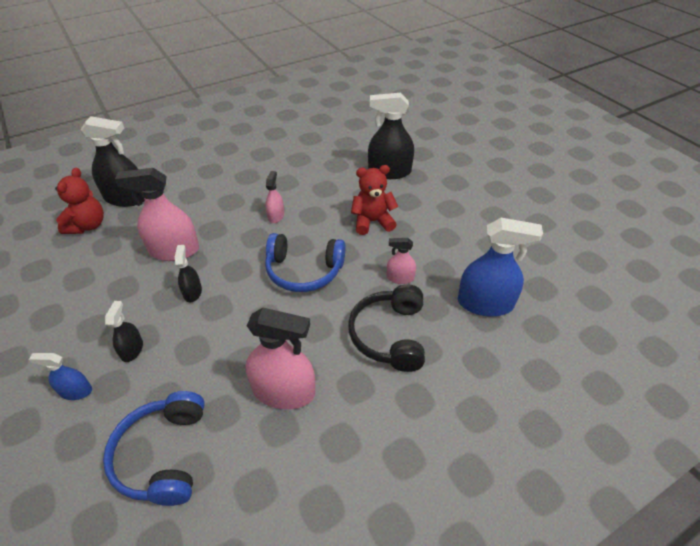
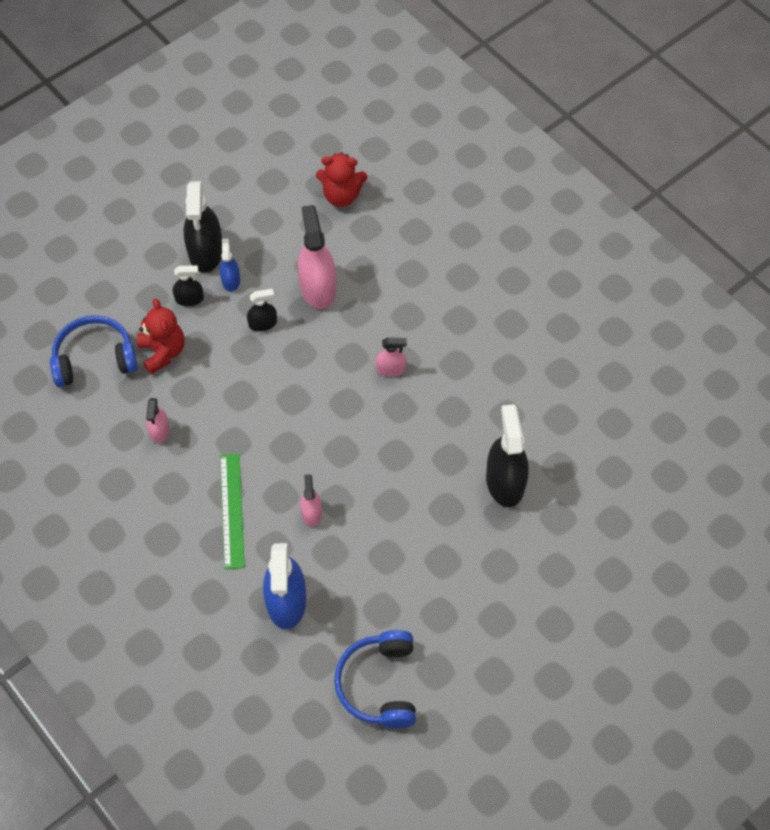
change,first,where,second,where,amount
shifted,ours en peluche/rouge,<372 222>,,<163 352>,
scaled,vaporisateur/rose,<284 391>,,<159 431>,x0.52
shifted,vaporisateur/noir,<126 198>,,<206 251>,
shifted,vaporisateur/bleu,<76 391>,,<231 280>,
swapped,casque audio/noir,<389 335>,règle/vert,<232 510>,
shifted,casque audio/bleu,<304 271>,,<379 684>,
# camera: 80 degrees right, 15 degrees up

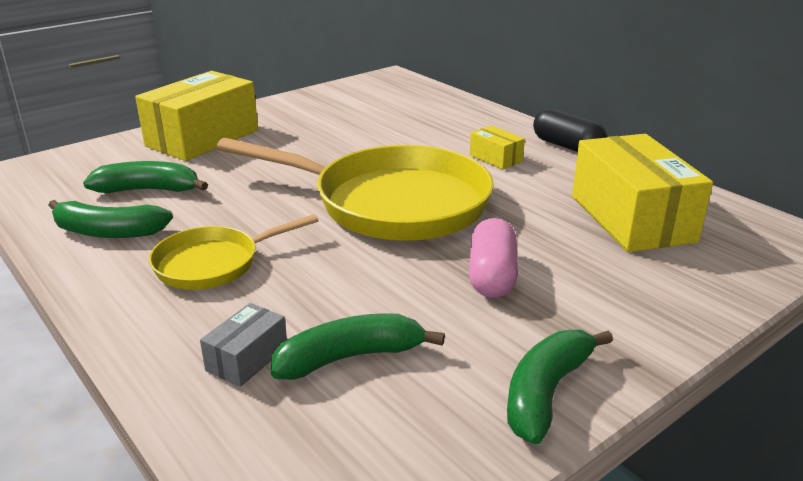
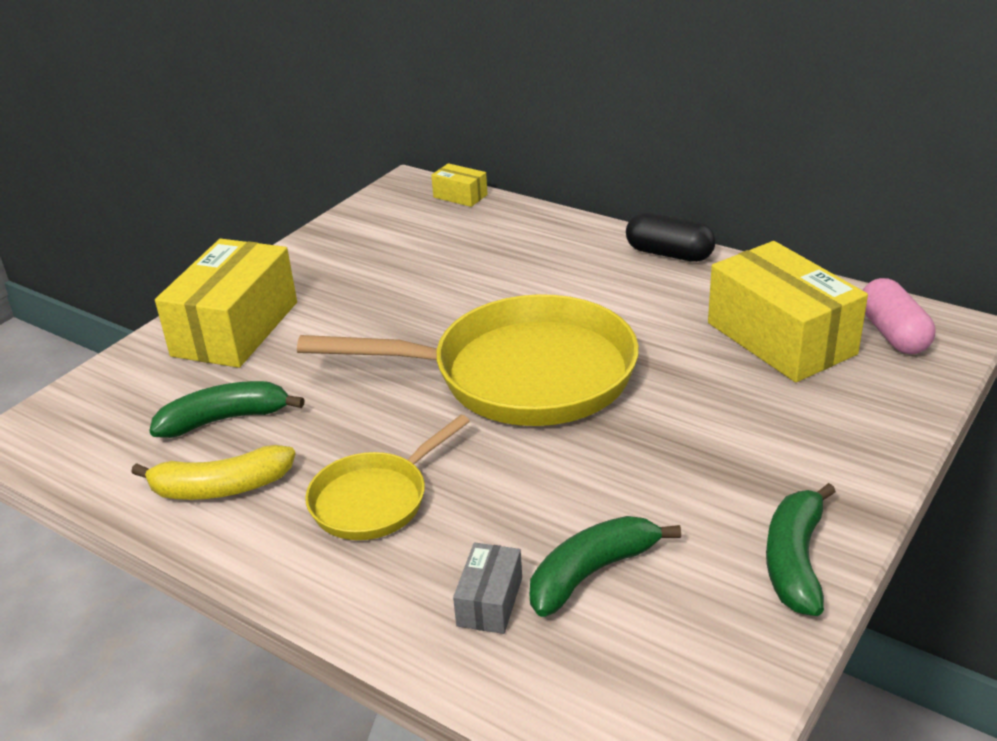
change,first,where,second,where,amount
repainted,banane/vert,<108 232>,banane/jaune,<221 488>,
shifted,boîte/jaune,<495 158>,,<460 196>,
shifted,gélule/rose,<492 276>,,<893 334>,
# camera: 15 degrees left, 5 degrees up

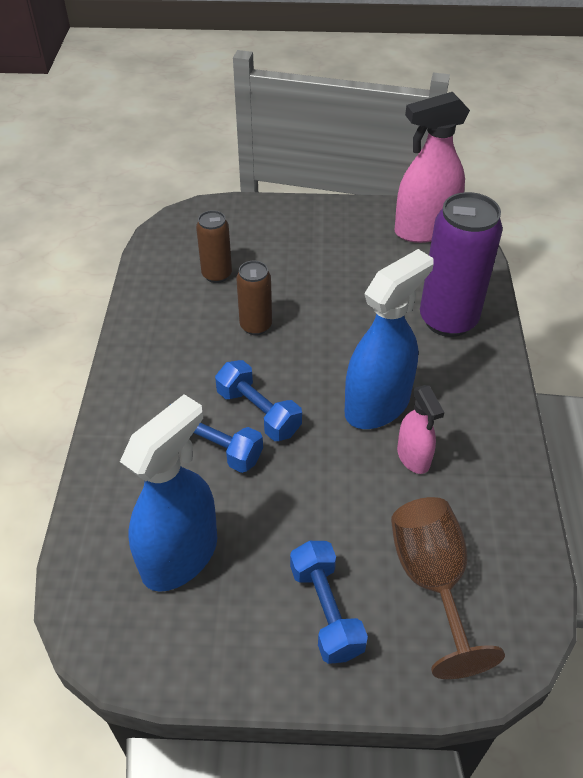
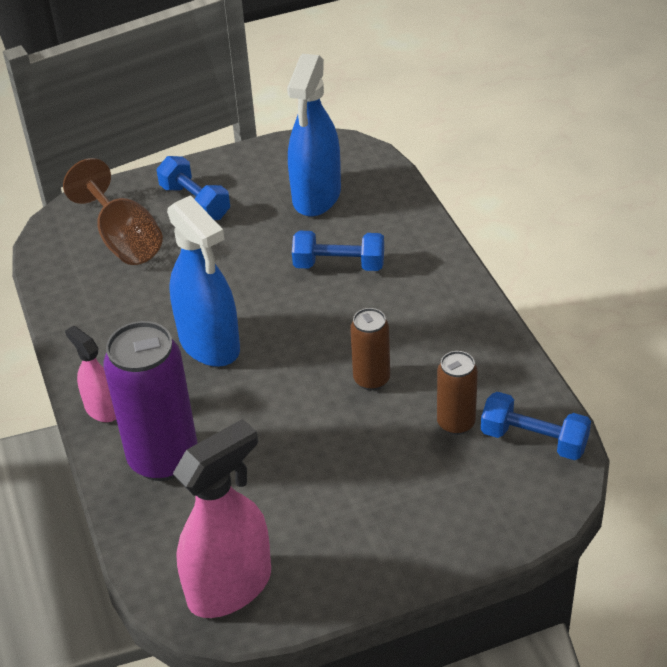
change,first,where,second,where,amount
shifted,vaporisateur/rose,<413 457>,,<102 409>,
rotated,vaporisateur/bleu,<377 405>,,<209 344>,60 degrees counterclockwise
shifted,haltère/bleu,<258 412>,,<534 440>,
# camera: 160 degrees right, 5 degrees down

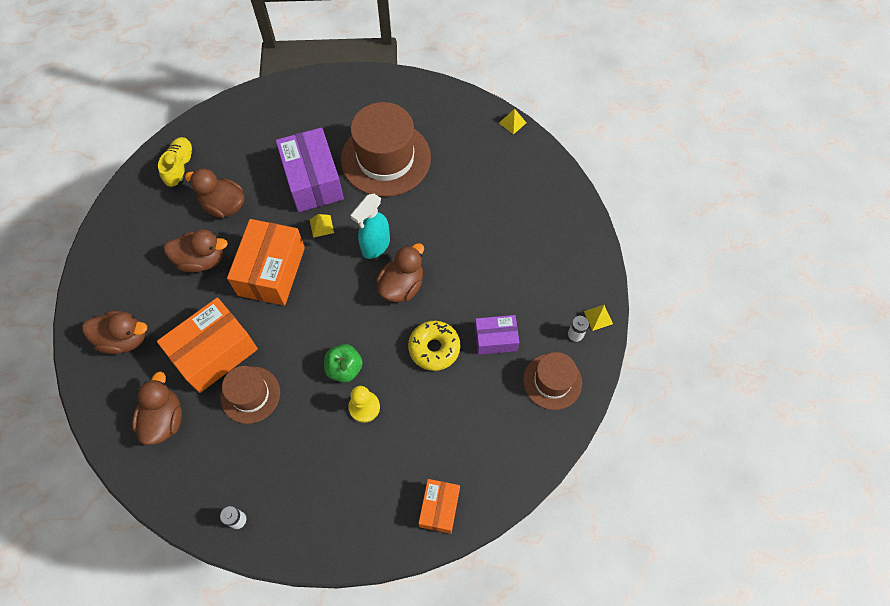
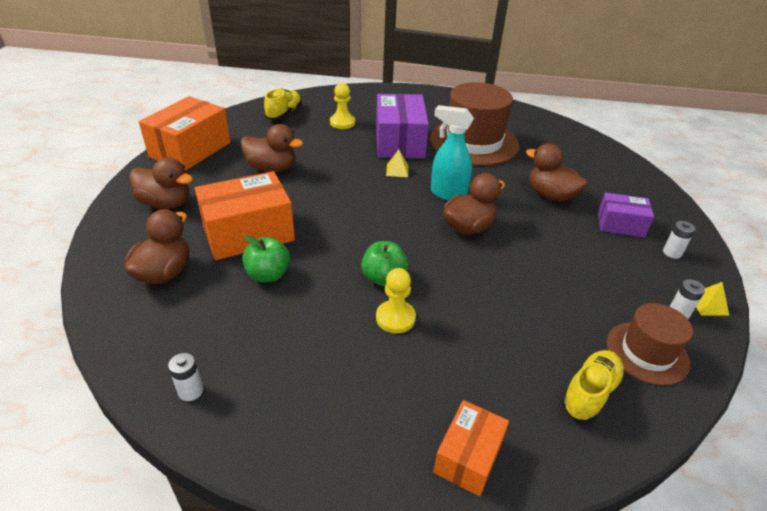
change,first,where,second,where,amount
shifted,boîte/orange,<271 271>,,<190 150>,
swapped,chapeau/marron,<250 395>,pomme/vert,<268 275>,
new,,,pion/jaune,<342 123>,
rotated,vaporisateur/turquoise,<375 246>,,<447 194>,60 degrees clockwise
shifted,canard/marron,<224 205>,,<550 195>,
new,,,chaussure/jaune,<589 393>,
shifted,boîte/violet,<495 339>,,<620 225>,
new,,,pile/blanc,<672 253>,
gone,beignet/jaune,<434 348>,,,
gone,pyramide/jaune,<512 122>,,,
# camera: 15 degrees right, 25 degrees down

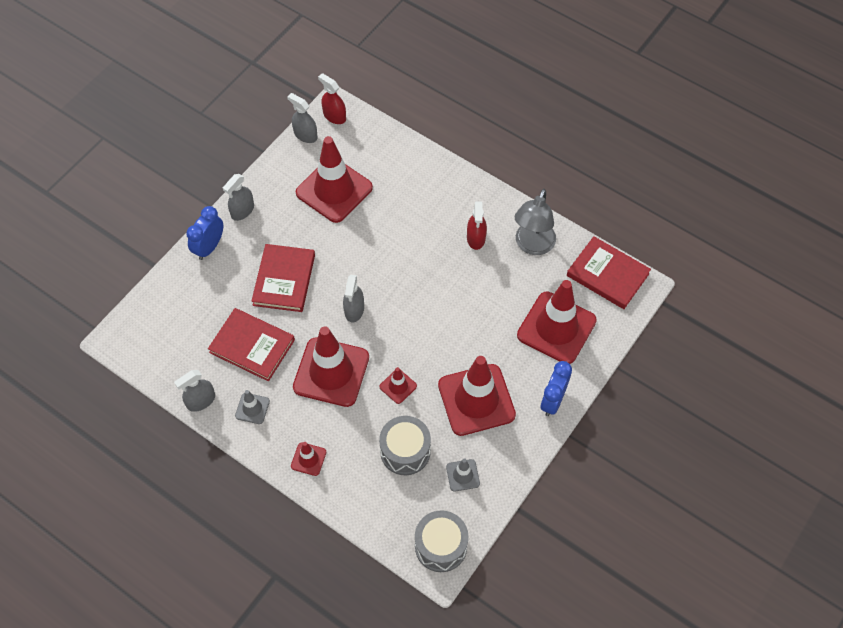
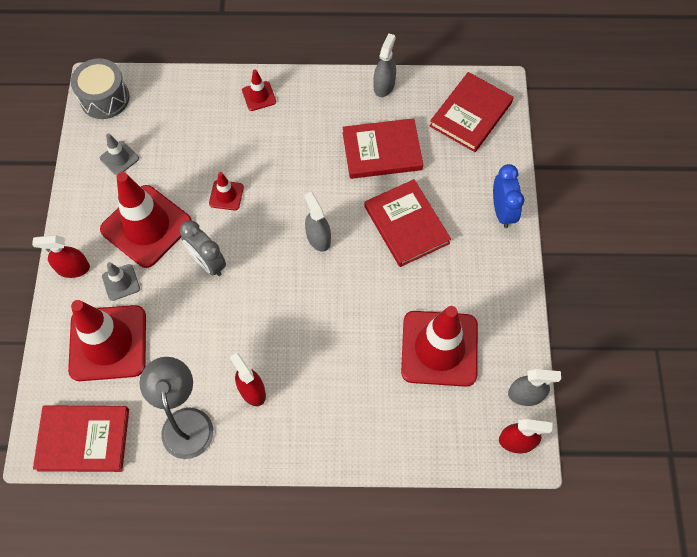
change,first,where,second,where,amount
swapped,réveil/bleu,<552 401>,vaporisateur/rouge,<73 268>,
shifted,cône de chantier/gris,<252 408>,,<121 282>,
new,,,réveil/gris,<207 262>,
new,,,livre/rouge,<470 114>,
gone,vaporisateur/gris,<242 211>,,,
gone,cône de chantier/rouge,<331 372>,,,
gone,tambour/gris,<405 451>,,,
# camera: 145 degrees right, 5 degrees up

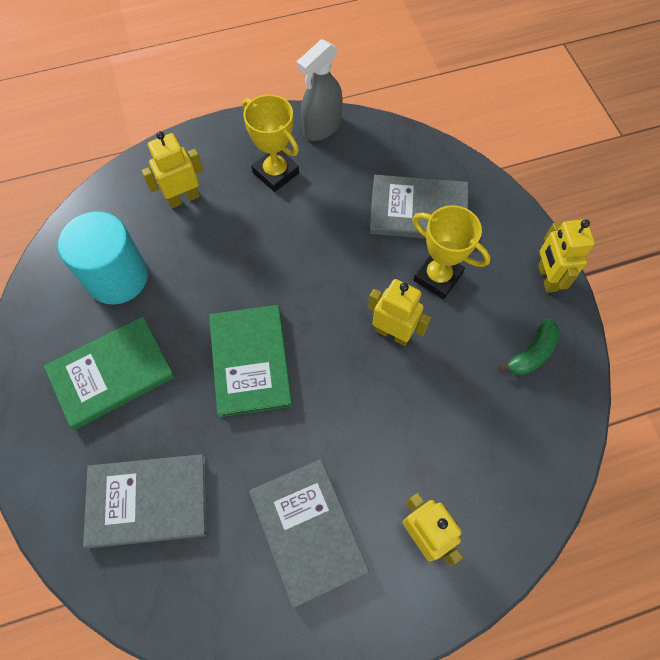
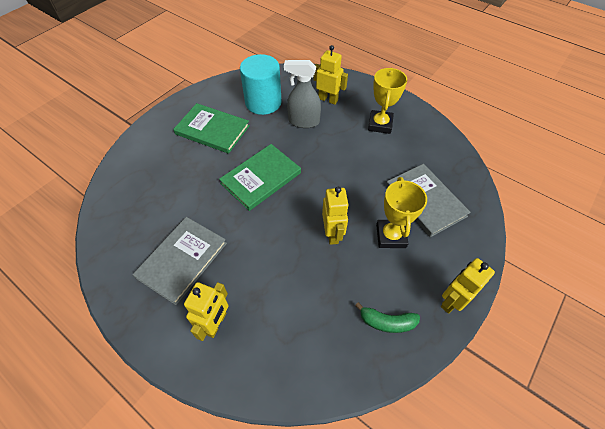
change,first,where,second,where,amount
shifted,vaporisateur/gris,<321 127>,,<303 121>,
gone,livre/gris,<148 501>,,,
# camera: 55 degrees right, 10 degrees down

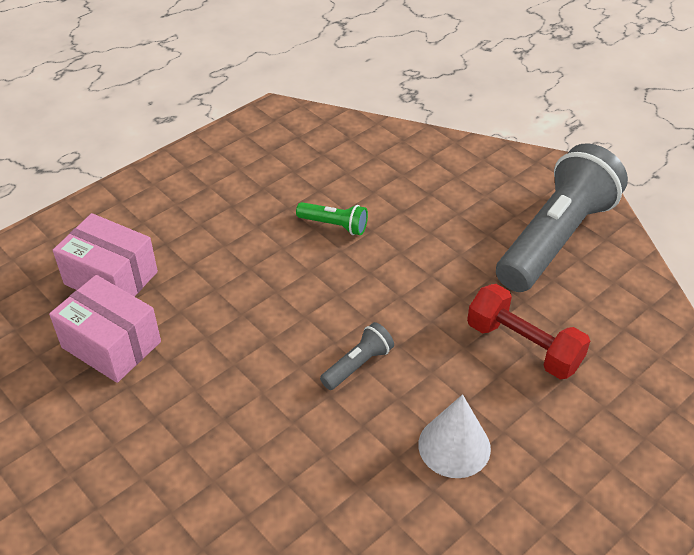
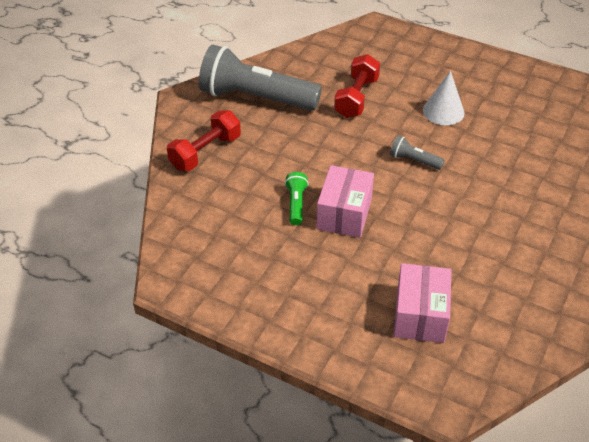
change,first,where,second,where,amount
new,,,haltère/rouge,<205 152>,
shifted,boîte/rose,<111 344>,,<344 214>,
# camera: 110 degrees left, 0 degrees up

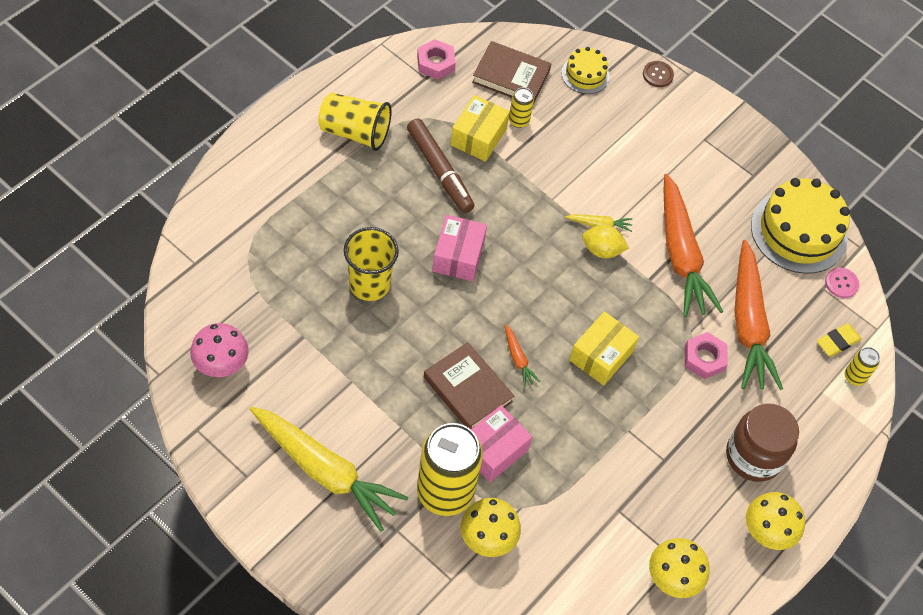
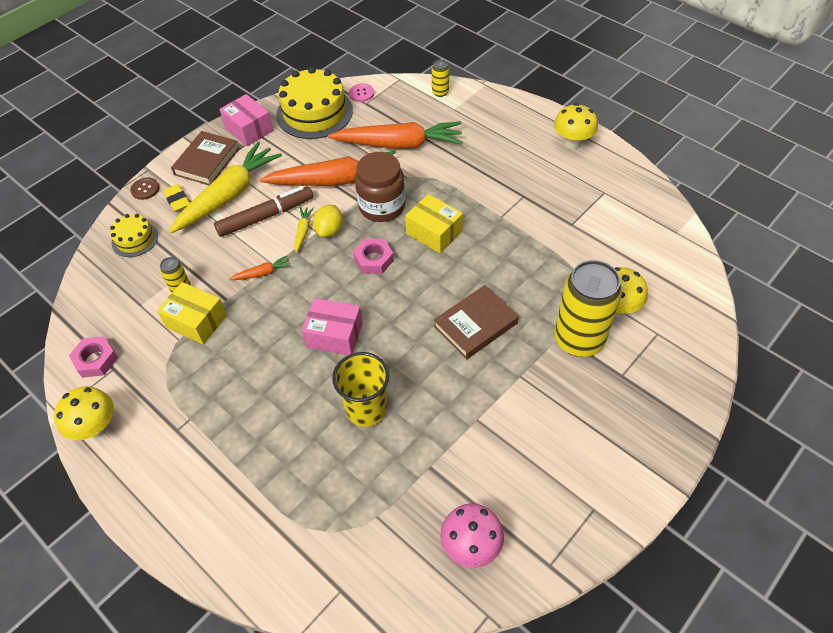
change,first,where,second,where,amount
shifted,champignon/jaune,<672 579>,,<96 428>,
shifted,gomme/jaune,<837 342>,,<177 200>,
shifted,carotte/jaune,<325 471>,,<229 195>,
shifted,livre/marron,<511 76>,,<207 161>,
shifted,feutre/marron,<439 171>,,<266 216>,
shifted,boîte/rose,<493 450>,,<249 129>,
shifted,carotte/orange,<518 359>,,<262 273>,
shifted,écrou/rose,<704 358>,,<373 259>,
shifted,bocal/marron,<753 456>,,<382 206>,
gone,gobelet/jaune,<355 132>,,,
# camera: 80 degrees left, 5 degrees down

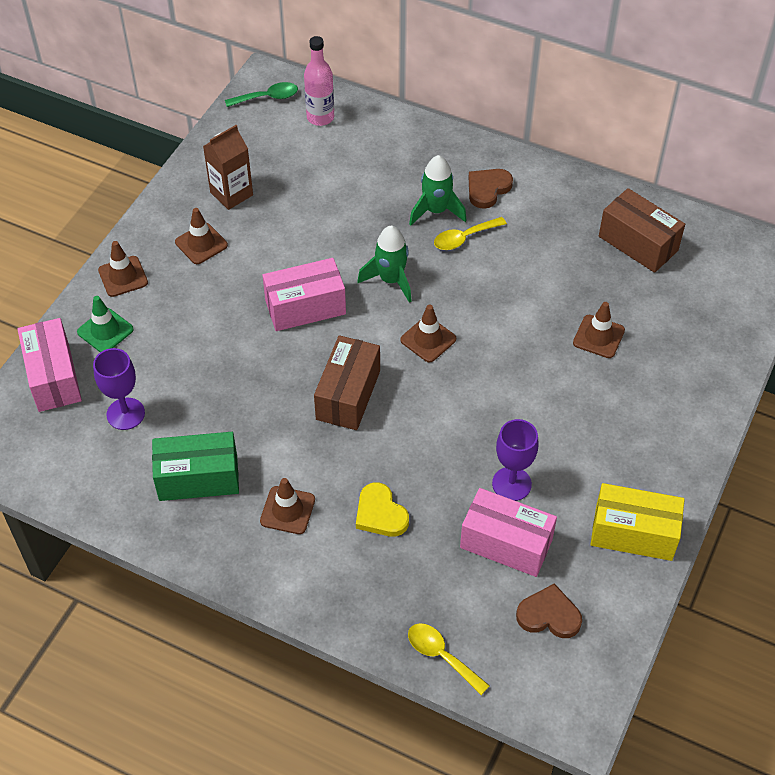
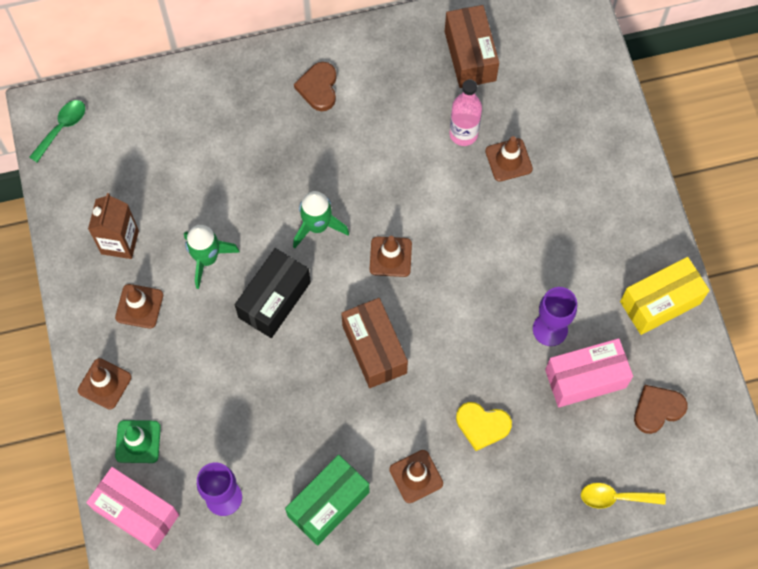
change,first,where,second,where,amount
shifted,fusée/vert,<436 211>,,<207 259>,
repainted,boîte/rose,<305 307>,boîte/noir,<274 300>,
rotated,boîte/marron,<638 243>,,<470 56>,75 degrees clockwise
shifted,bouteille/rose,<320 117>,,<463 134>,
gone,cuillère/jaune,<464 238>,,,
# camera: 40 degrees left, 15 degrees up

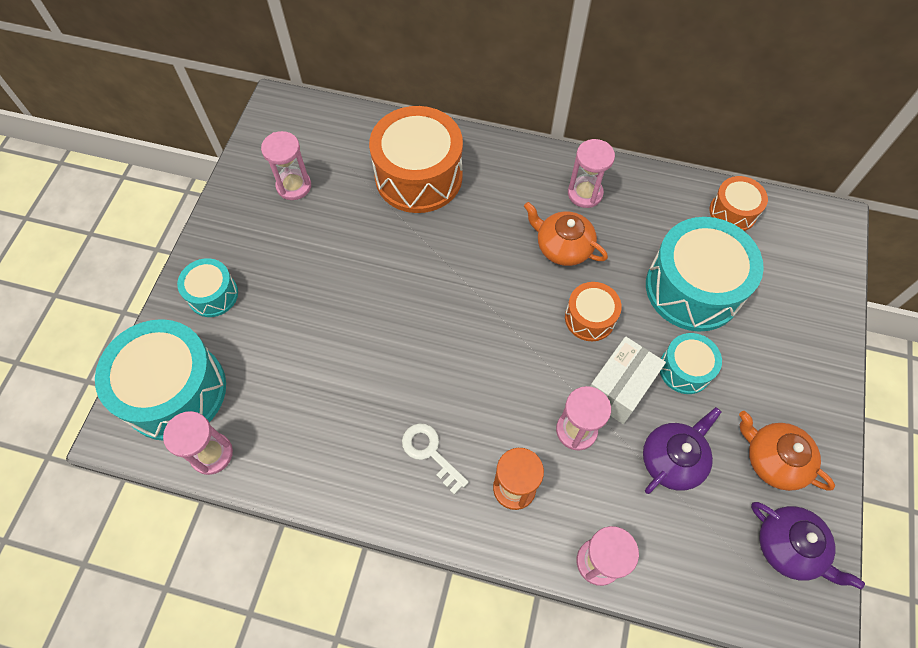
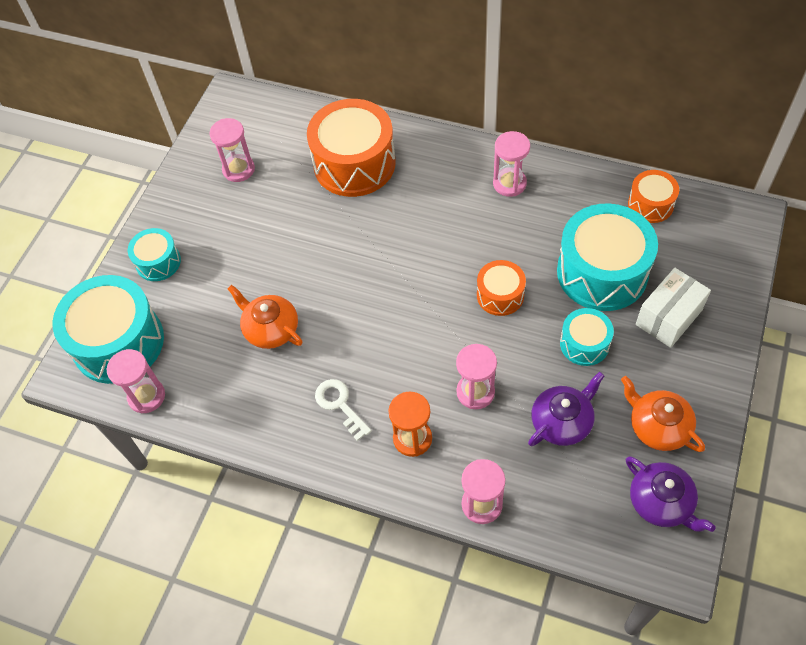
change,first,where,second,where,amount
shifted,théière/orange,<562 246>,,<270 329>,
shifted,boîte/blanc,<620 387>,,<668 317>,
# camera: 10 degrees right, 5 degrees down

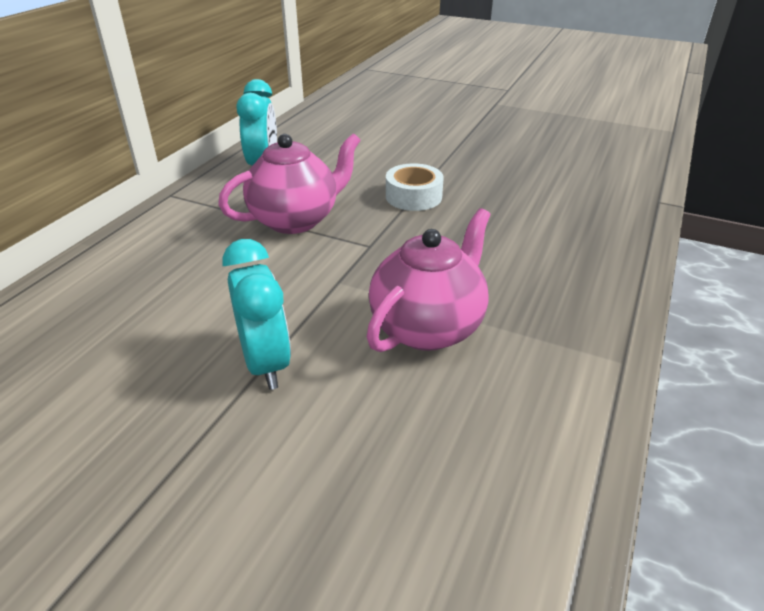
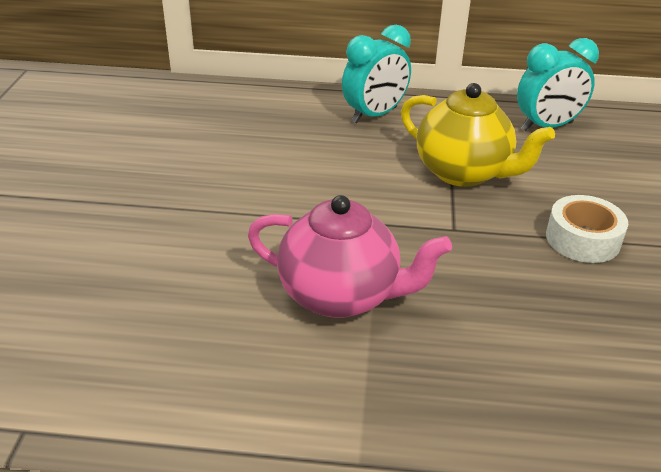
change,first,where,second,where,amount
shifted,réveil/turquoise,<266 363>,,<374 115>,
repainted,théière/rose,<296 220>,théière/jaune,<463 172>,
# camera: 70 degrees right, 0 degrees up

